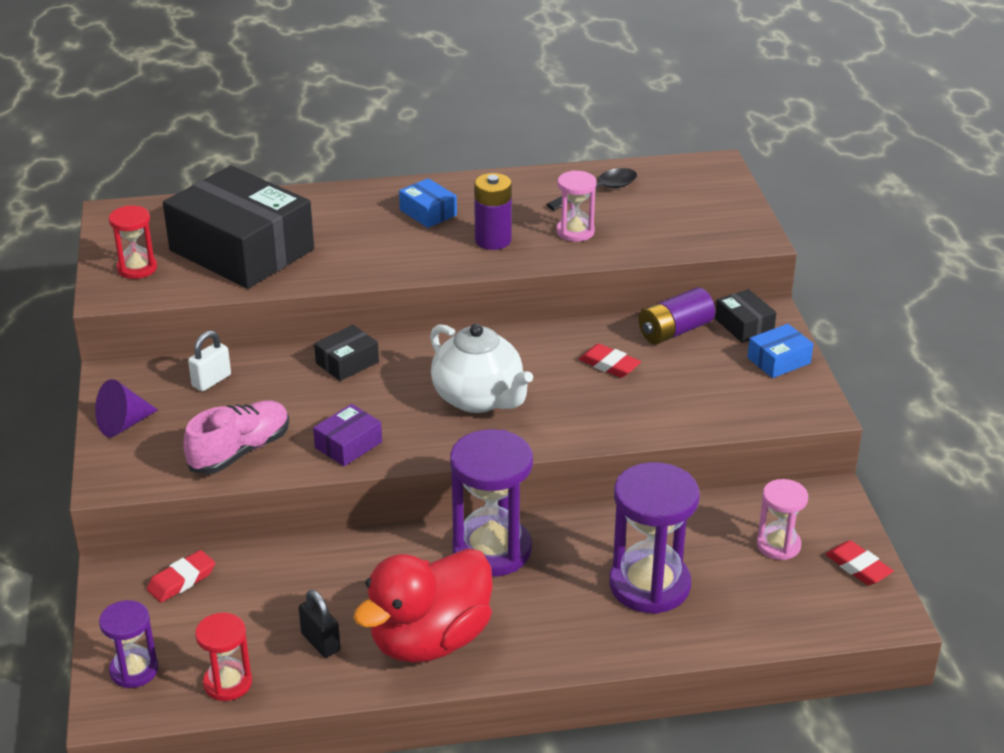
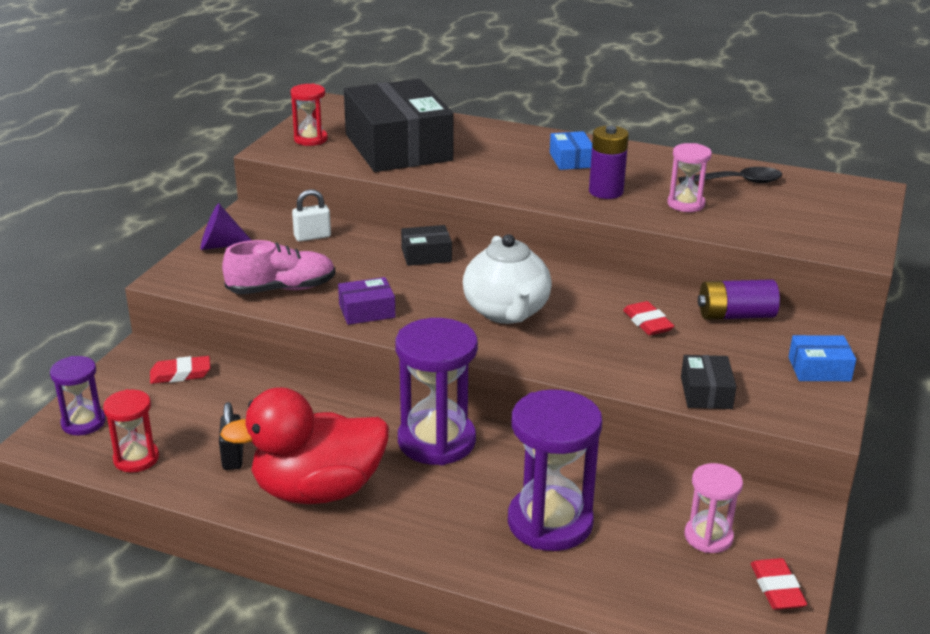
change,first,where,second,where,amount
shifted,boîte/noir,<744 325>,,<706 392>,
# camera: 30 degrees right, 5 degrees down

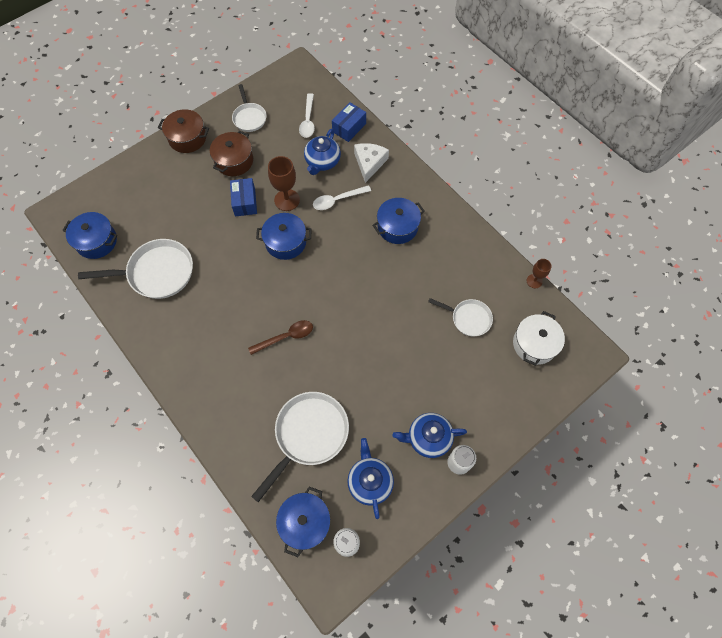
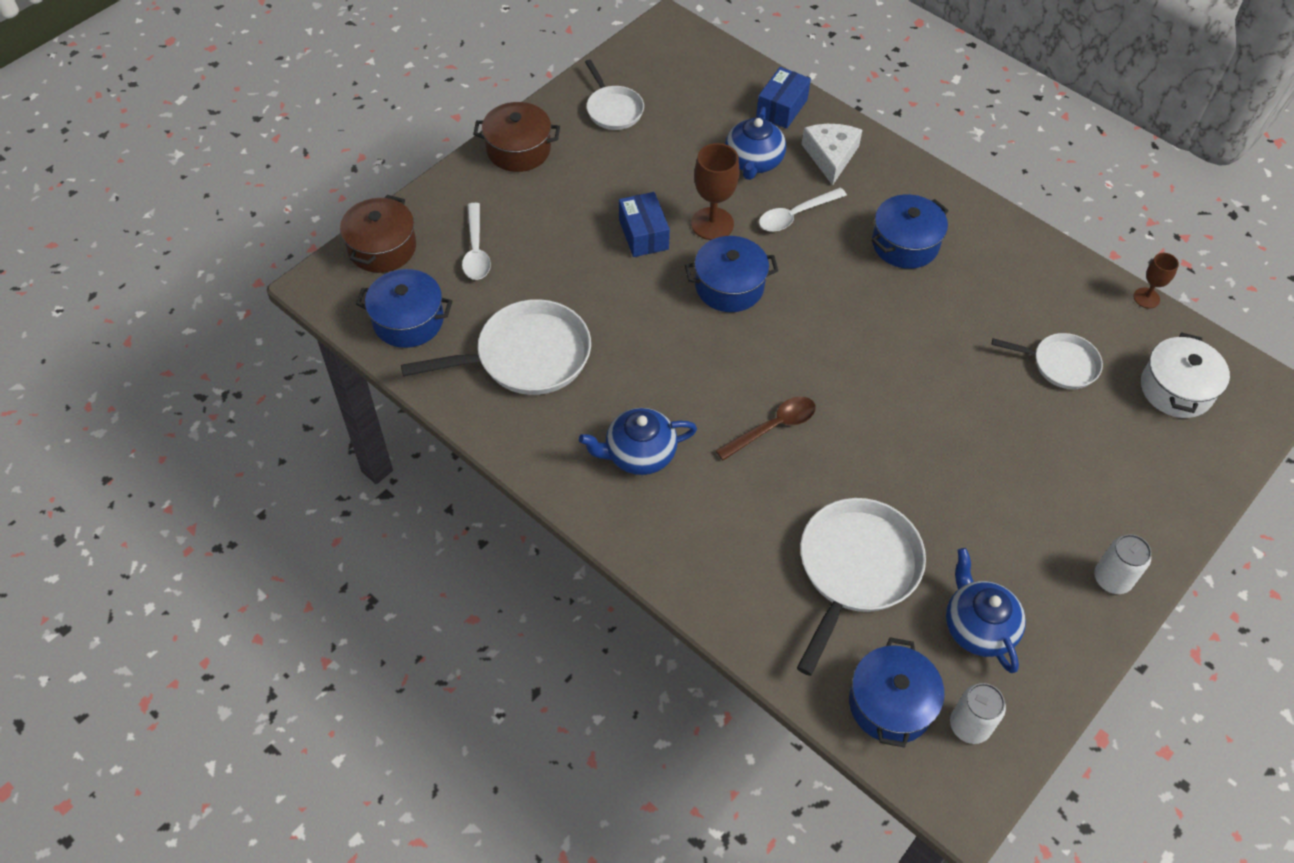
change,first,where,second,where,amount
shifted,marmite/marron,<234 161>,,<382 248>,
shifted,cuillère/blanc,<308 120>,,<476 250>,
shifted,théière/bleu,<428 438>,,<639 454>,
# camera: 10 degrees left, 10 degrees down

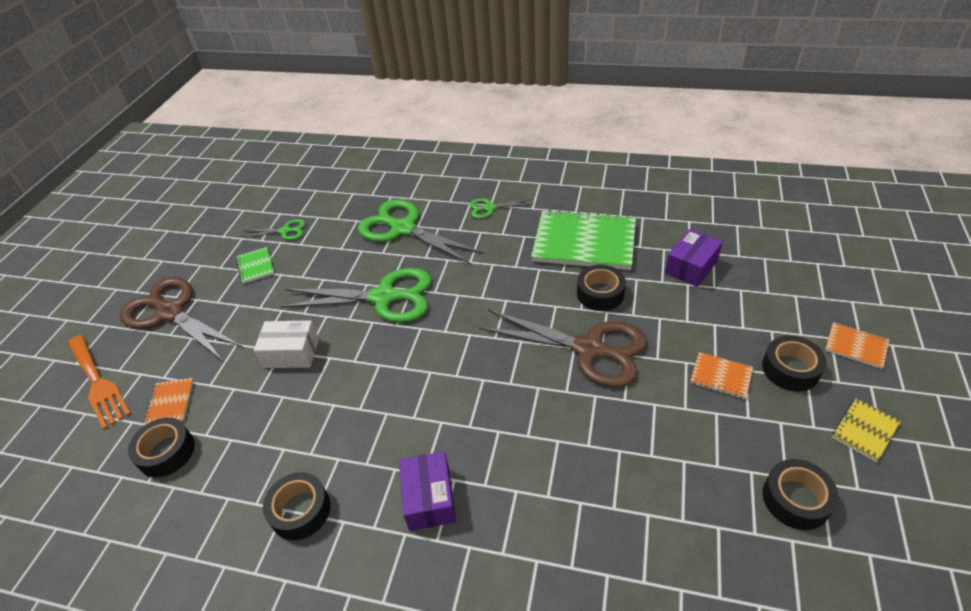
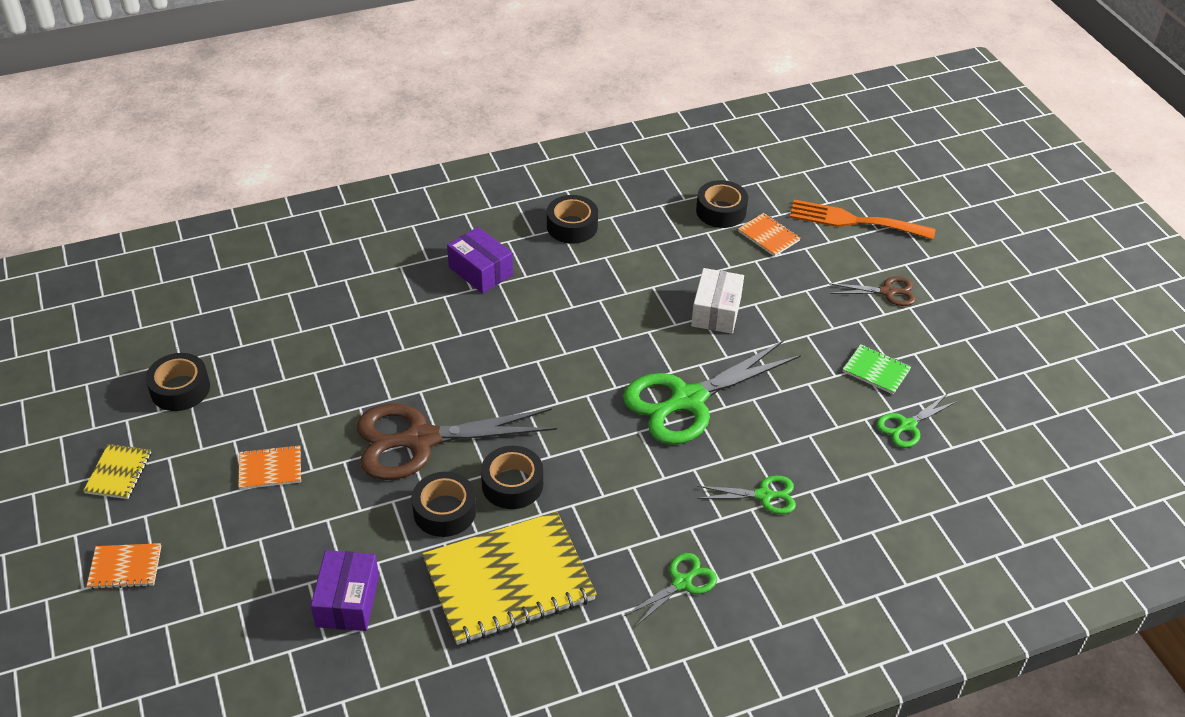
change,first,where,second,where,amount
repainted,carnet/vert,<584 242>,carnet/jaune,<508 580>,
shifted,ruban adhésif/noir,<790 369>,,<512 484>,
rotated,boîte/blanc,<291 353>,,<716 312>,45 degrees counterclockwise
scaled,ciseaux/vert,<403 229>,,<764 495>,x0.48
scaled,ciseaux/marron,<171 313>,,<887 292>,x0.48
# camera: 140 degrees right, 0 degrees up

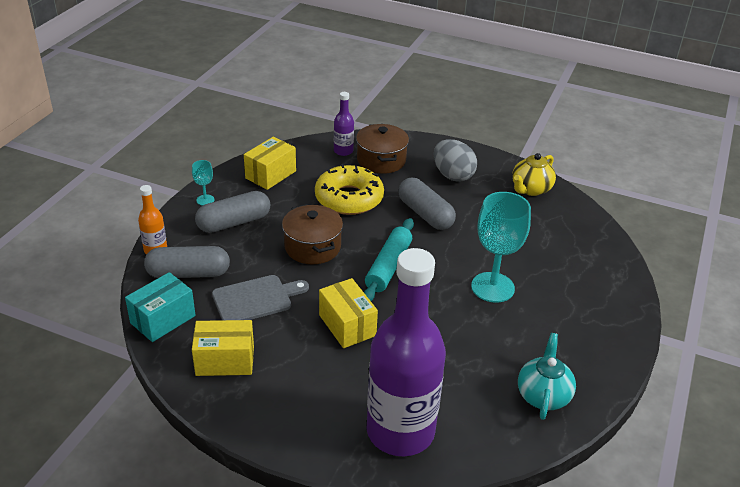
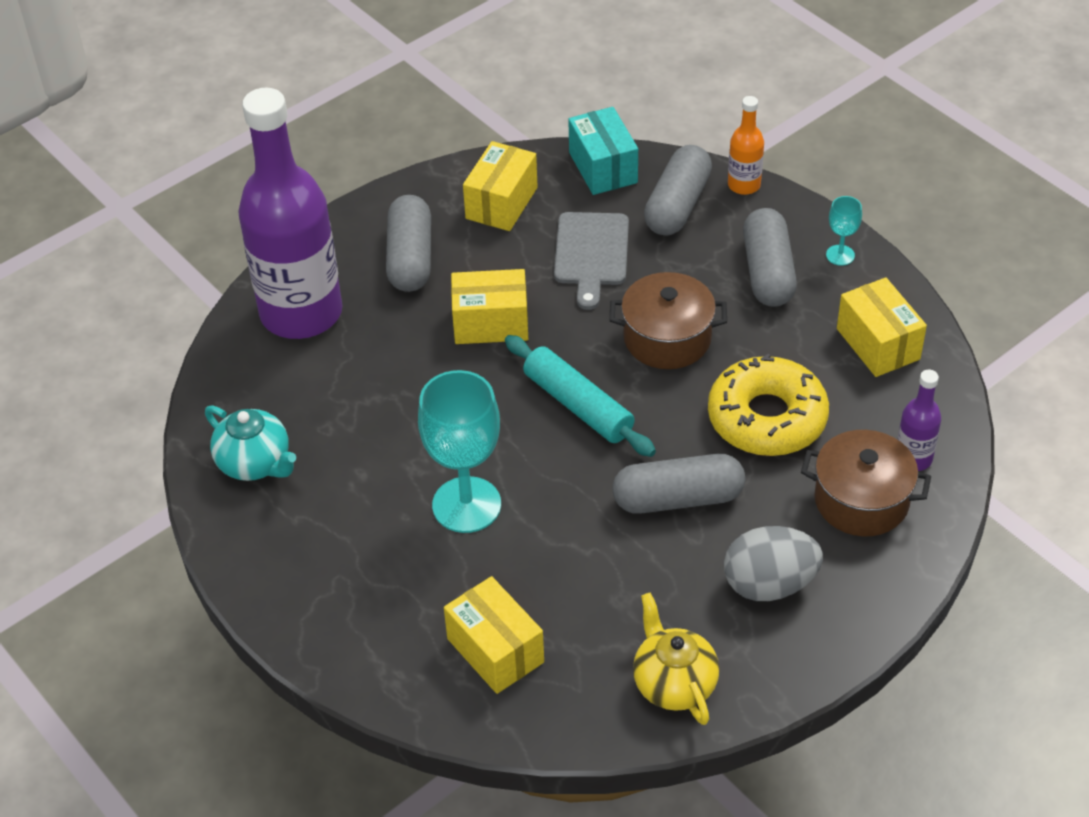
change,first,where,second,where,amount
new,,,gélule/gris,<410 258>,
new,,,boîte/jaune,<495 650>,
# camera: 120 degrees right, 10 degrees up

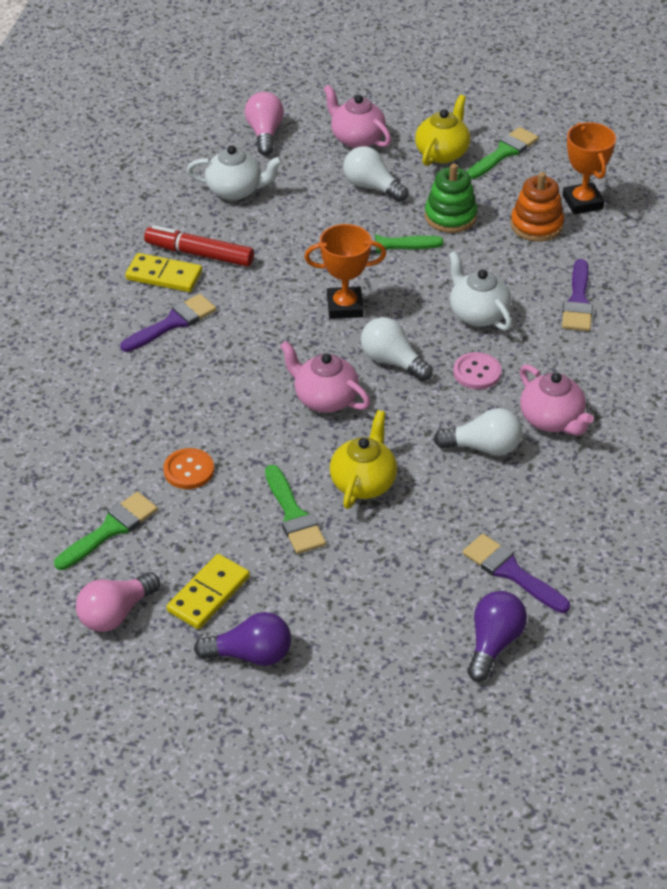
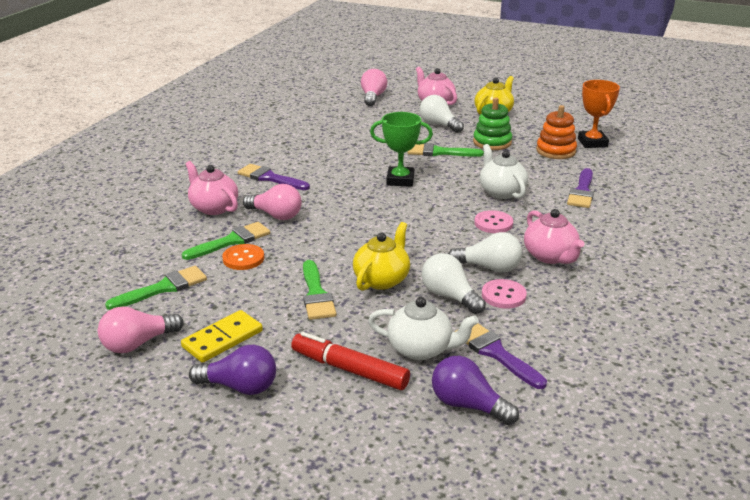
change,first,where,second,where,amount
shifted,pinceau/vert,<504 152>,,<231 241>,
shifted,théière/rose,<325 398>,,<214 208>,
rotated,pinceau/violet,<173 323>,,<270 178>,120 degrees counterclockwise
new,,,ampoule/rose,<276 215>,
shifted,feutre/rouge,<199 254>,,<349 369>,
shifted,théière/blanc,<235 190>,,<421 349>,
repainted,trophée/orange,<345 307>,trophée/vert,<400 180>,
shifted,ampoule/blanc,<392 361>,,<449 296>,
rotated,ampoule/violet,<493 643>,,<468 405>,90 degrees counterclockwise
new,,,bouton/rose,<503 295>,
gone,domino/jaune,<164 275>,,,
# camera: 10 degrees right, 15 degrees down

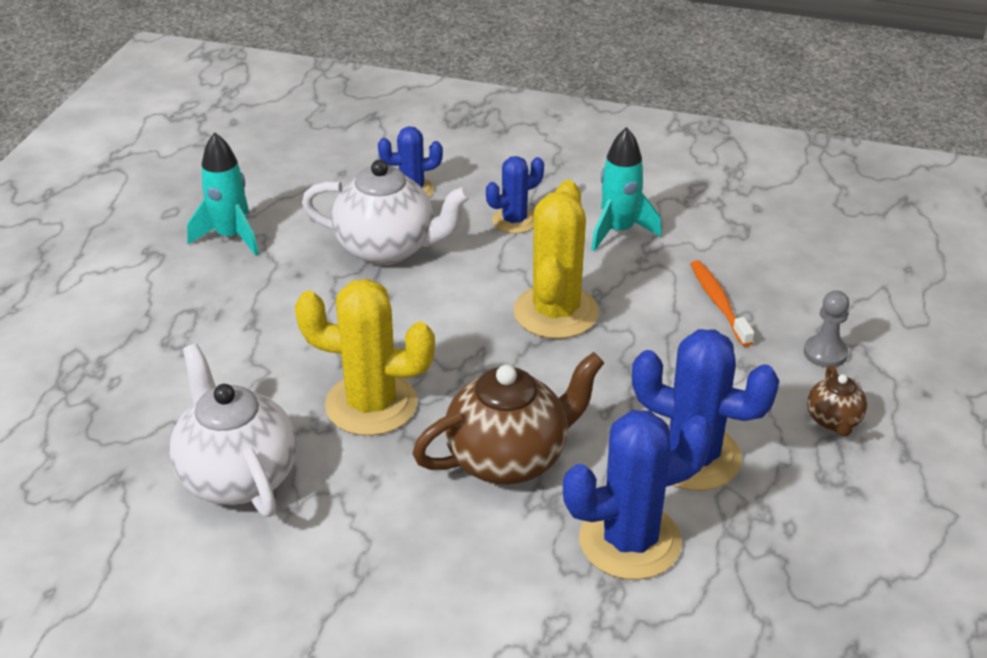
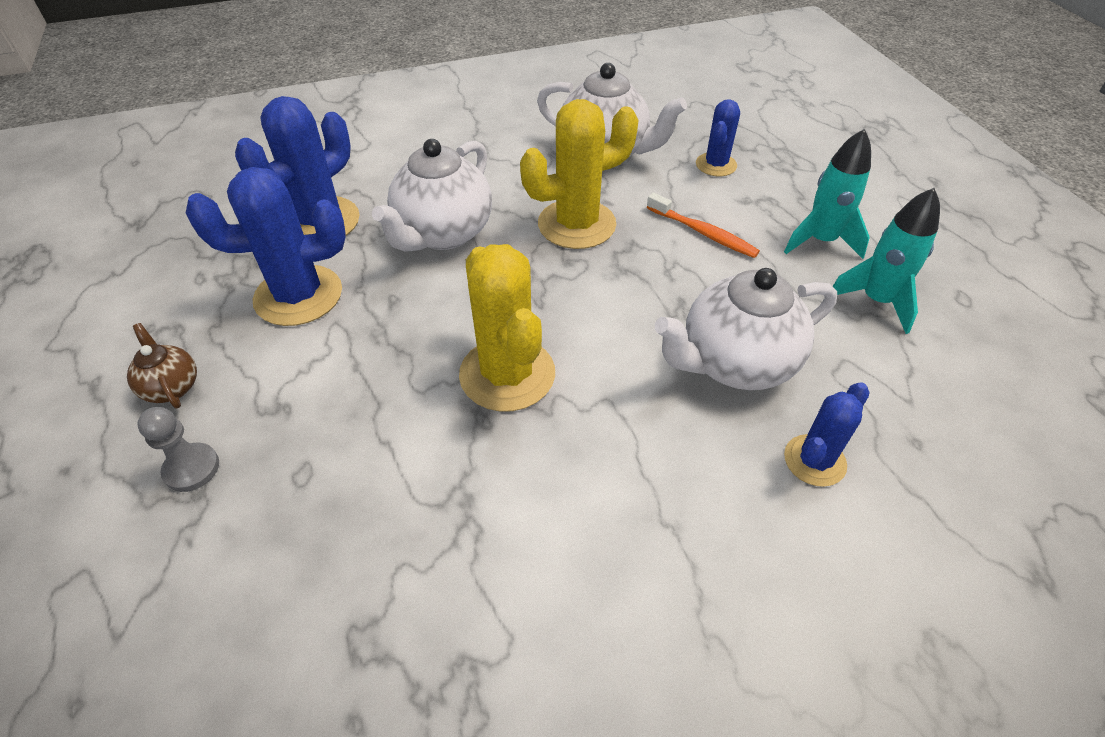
change,first,where,second,where,amount
repainted,théière/marron,<509 458>,théière/blanc,<443 234>,
shifted,brosse à dents/orange,<719 303>,,<703 233>,
shifted,cactus/bleu,<514 221>,,<716 165>,
shifted,fusée/turquoise,<618 231>,,<820 241>,
# camera: 145 degrees right, 10 degrees up

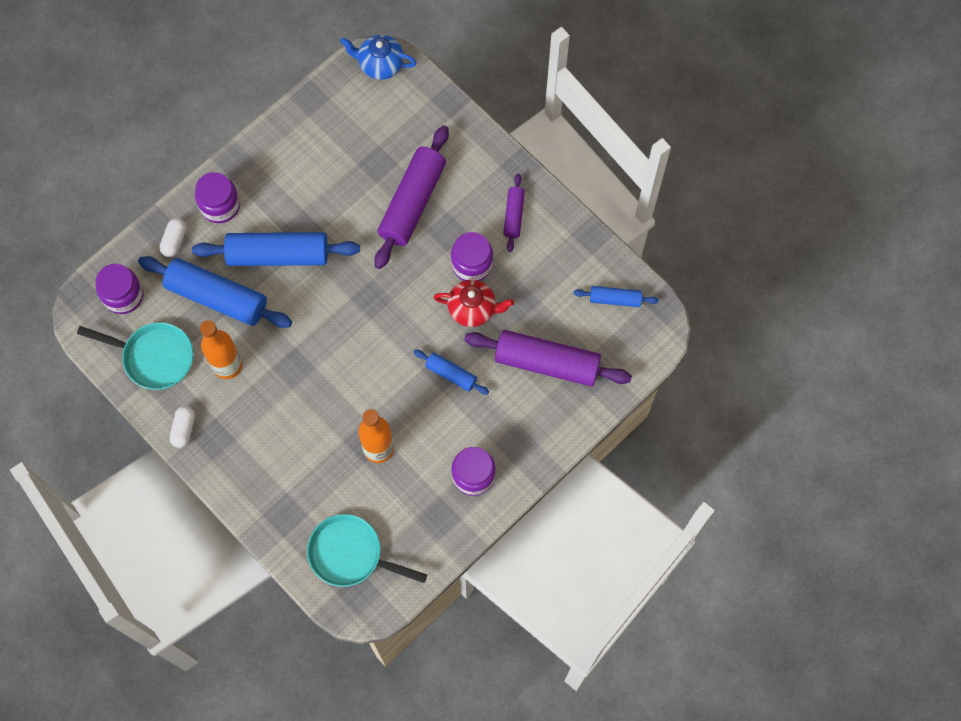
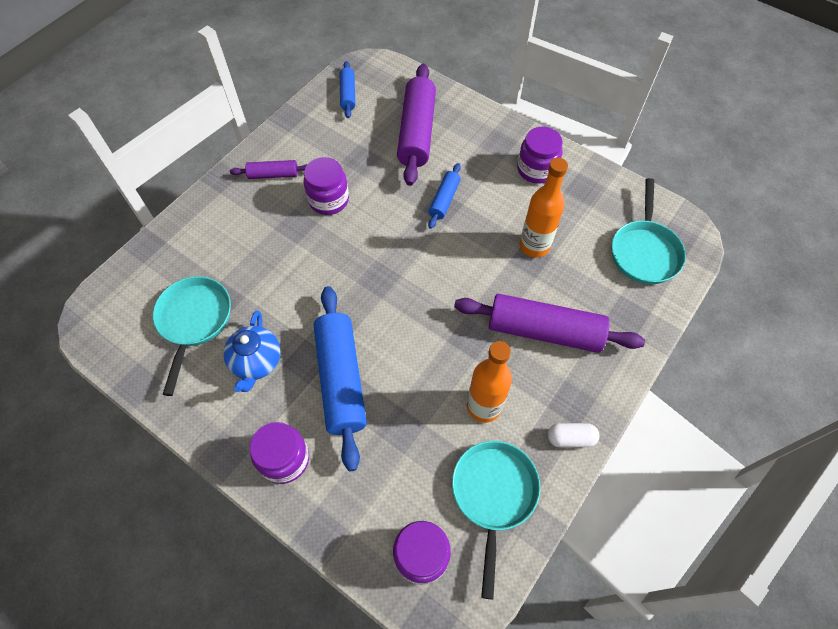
change,first,where,second,where,amount
new,,,poêle/turquoise,<194 321>,
shifted,théière/bleu,<380 65>,,<256 362>,
shifted,rouleau à pâtisserie/violet,<412 202>,,<544 331>,
gone,rouleau à pâtisserie/bleu,<217 297>,,,
gone,gélule/blanc,<174 241>,,,
gone,théière/rouge,<473 309>,,,
# camera: 100 degrees left, 10 degrees down

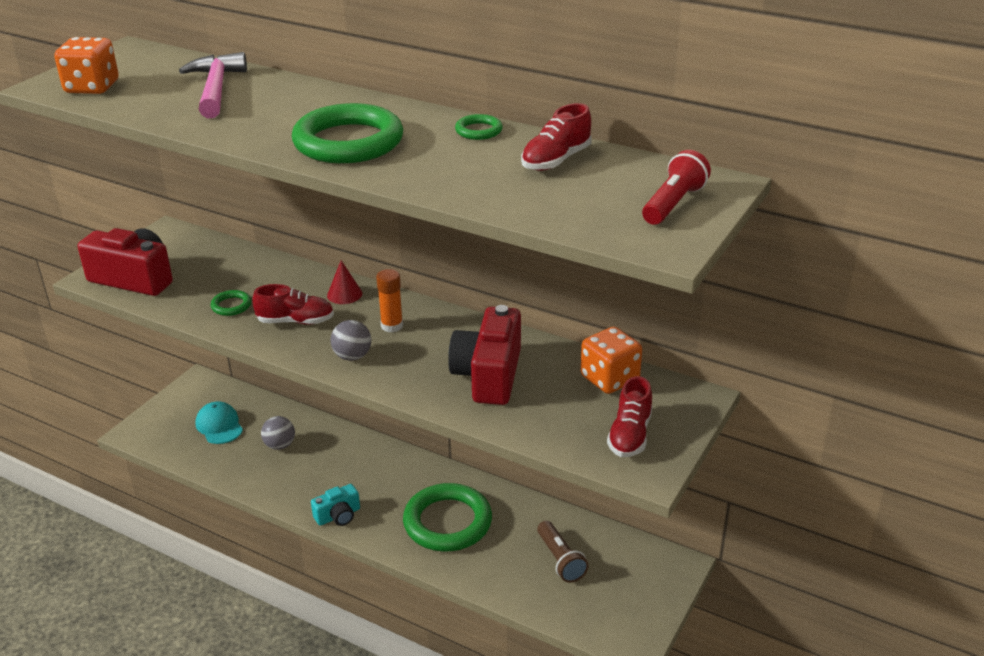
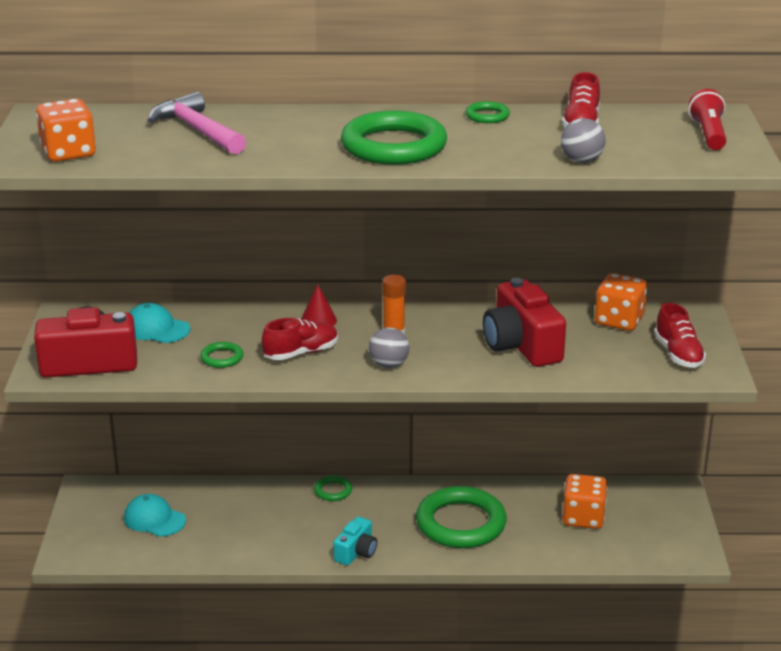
change,first,where,second,where,amount
new,,,casquette/turquoise,<156 329>,
new,,,anneau/vert,<333 491>,
shifted,balle/gris,<280 445>,,<581 161>,
swapped,lampe de poche/marron,<560 560>,dé/orange,<583 518>,
# camera: 30 degrees left, 5 degrees down

